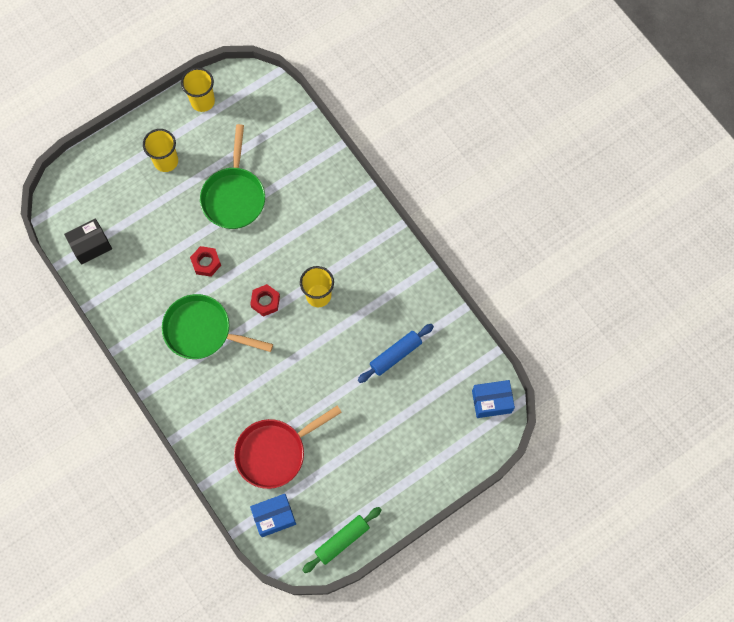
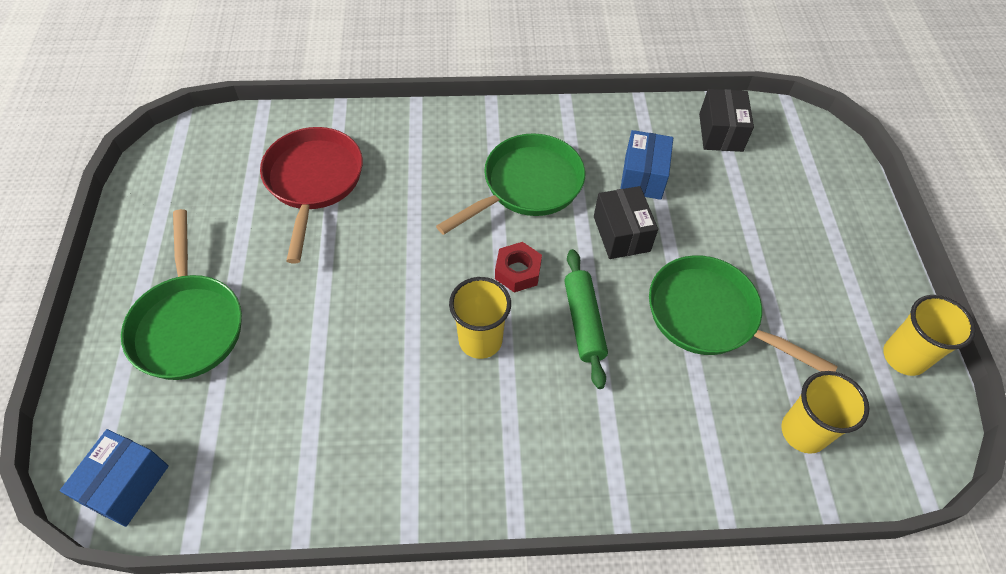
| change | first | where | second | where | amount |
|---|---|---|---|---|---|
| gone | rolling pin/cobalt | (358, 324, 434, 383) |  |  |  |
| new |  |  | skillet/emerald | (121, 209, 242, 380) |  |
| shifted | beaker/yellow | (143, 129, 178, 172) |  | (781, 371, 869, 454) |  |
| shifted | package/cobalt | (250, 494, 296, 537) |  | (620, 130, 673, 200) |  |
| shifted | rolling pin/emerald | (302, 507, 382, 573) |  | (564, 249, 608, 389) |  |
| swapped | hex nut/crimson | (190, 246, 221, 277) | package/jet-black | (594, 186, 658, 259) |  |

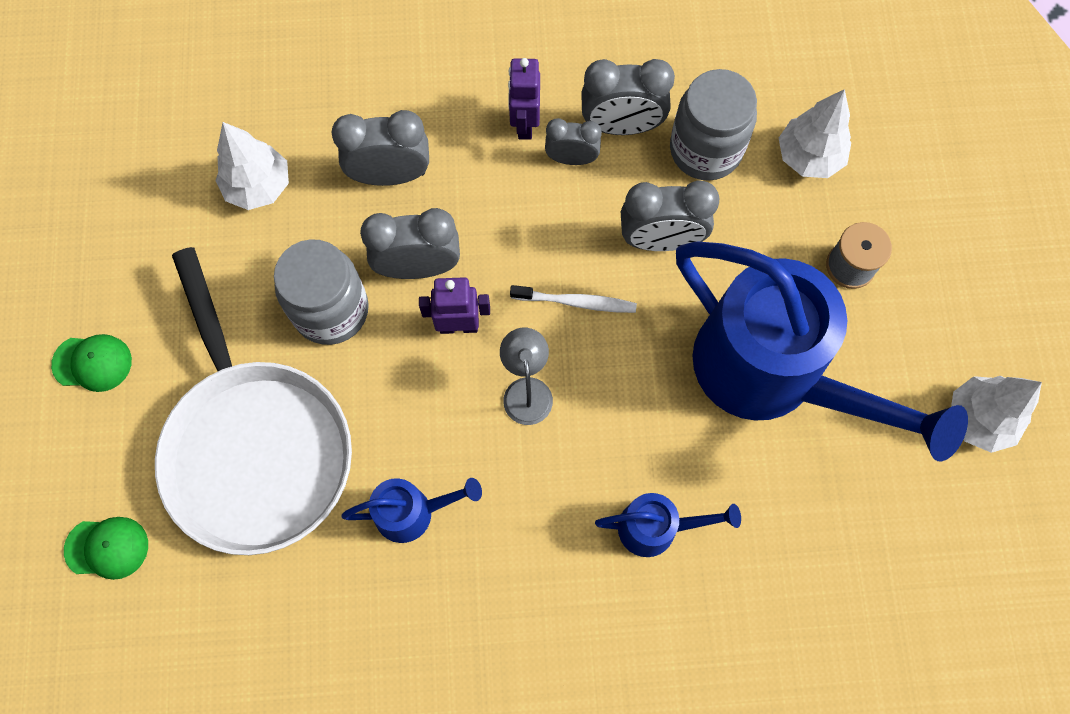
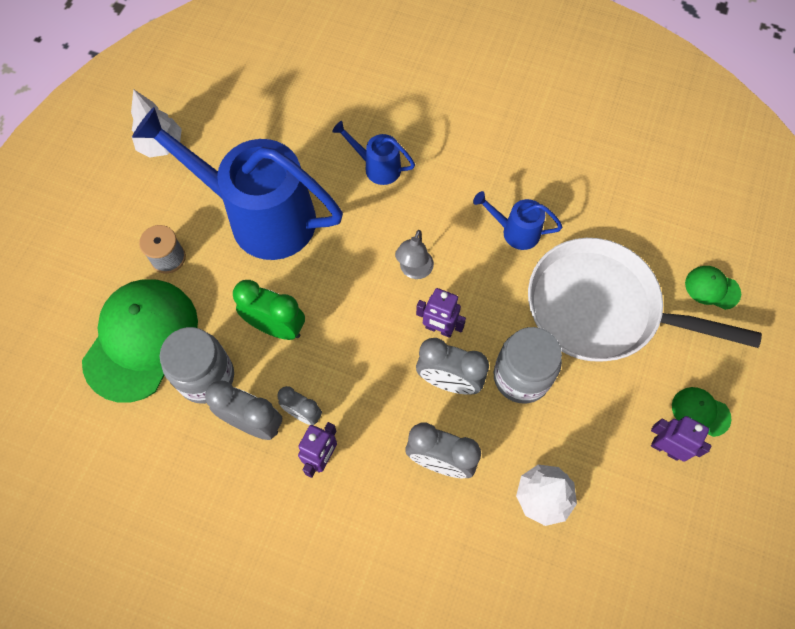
| change | first | where | second | where | amount |
|---|---|---|---|---|---|
| gone | toothbrush/snow-white | (510, 285, 637, 313) |  |  |  |
| new |  |  | robot/royal purple | (651, 416, 712, 462) |  |
| swapped | toy tree/snow-white | (779, 89, 851, 178) | baseball cap/emerald | (82, 279, 198, 403) |  |
| repainted | clock/grey | (621, 180, 719, 251) | clock/emerald | (233, 280, 305, 340) |  |
| rotated | skillet/snow-white | (155, 247, 352, 555) |  | (528, 238, 762, 362) | 75 degrees counterclockwise |
| rotated | watering pot/cobalt | (676, 241, 968, 461) |  | (132, 107, 343, 260) | 45 degrees counterclockwise |

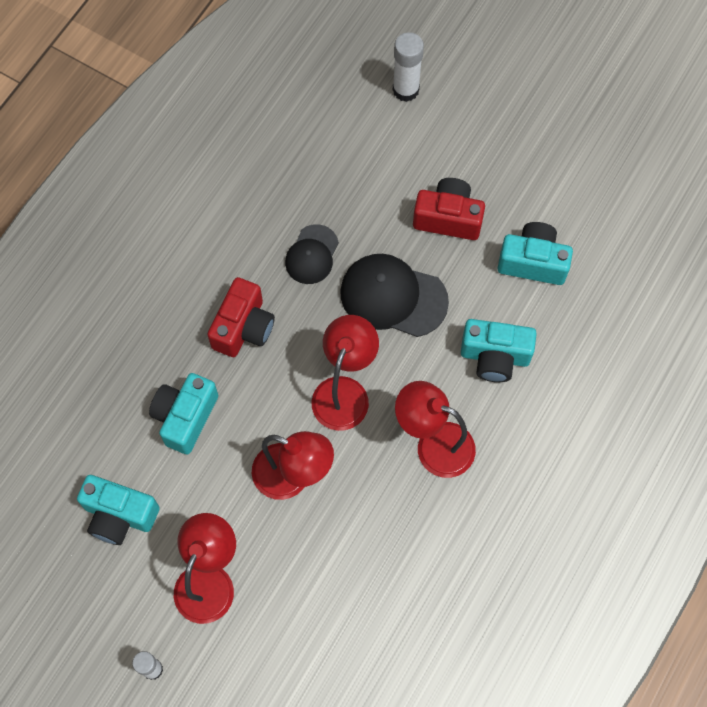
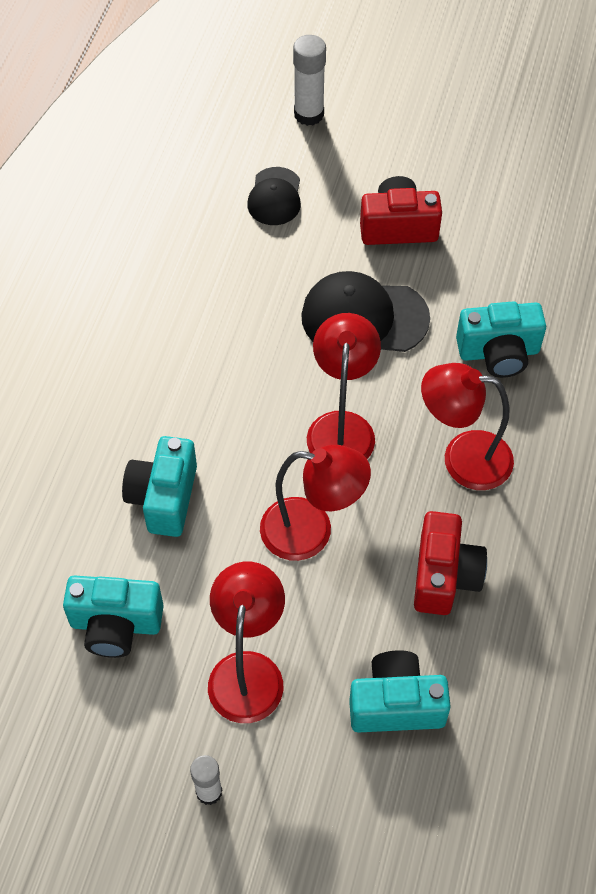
| change | first | where | second | where | amount |
|---|---|---|---|---|---|
| shifted | camera/crimson | (207, 277, 275, 357) |  | (414, 511, 487, 615) |  |
| shifted | baseball cap/jet-black | (285, 224, 339, 284) |  | (247, 167, 301, 225) |  |
| shifted | camera/aqua | (498, 222, 573, 285) |  | (349, 650, 451, 733) |  |

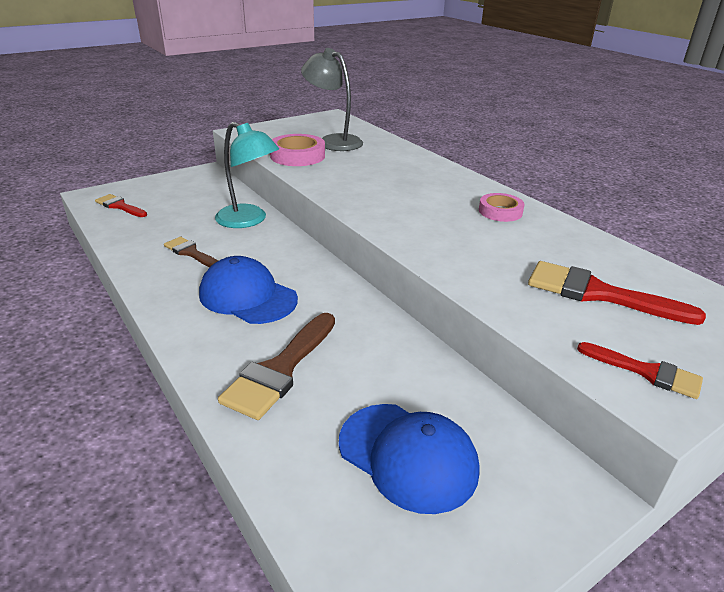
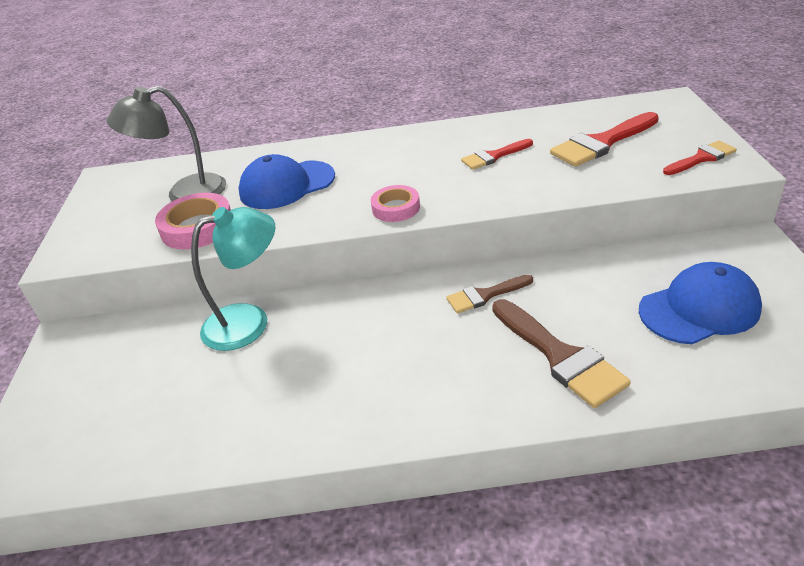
| change | first | where | second | where | amount |
|---|---|---|---|---|---|
| shifted | brush/crimson | (95, 194, 147, 217) |  | (461, 139, 533, 170) |  |
| shifted | brush/dark brown | (164, 237, 218, 267) |  | (446, 275, 533, 313) |  |
| shifted | baseball cap/cobalt | (199, 256, 298, 324) |  | (239, 154, 335, 209) |  |
| shifted | tape/rosy | (479, 193, 525, 222) |  | (371, 185, 420, 222) |  |

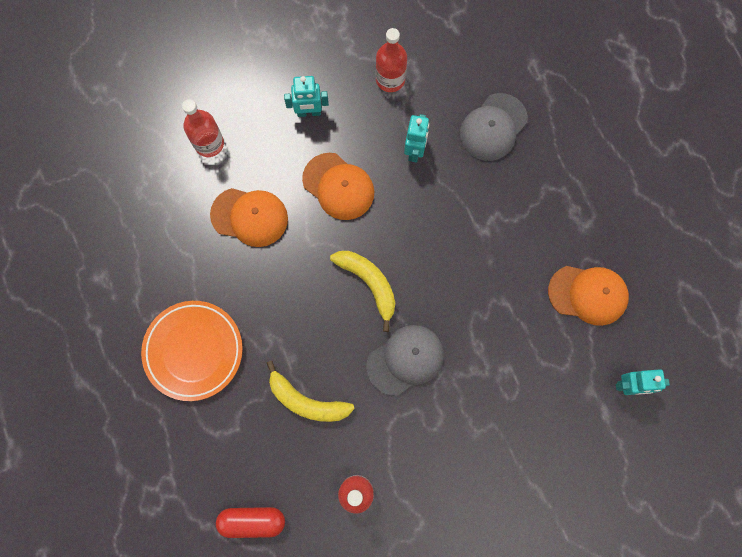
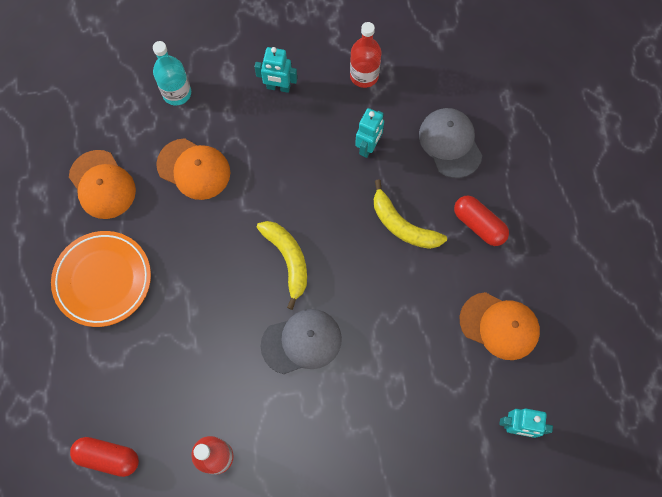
| change | first | where | second | where | amount |
|---|---|---|---|---|---|
| new |  |  | capsule/crimson | (454, 196, 509, 246) |  |
| shifted | banana fruit/yellow | (267, 361, 355, 422) |  | (374, 180, 447, 249) |  |
| shifted | baseball cap/bright orange | (302, 153, 374, 220) |  | (69, 150, 136, 219) |  |
| repainted | bottle/crimson | (182, 99, 224, 157) | bottle/aqua | (153, 41, 191, 105) |  |
| rotated | baseball cap/grey | (460, 93, 528, 161) |  | (419, 108, 482, 178) | 105 degrees clockwise |

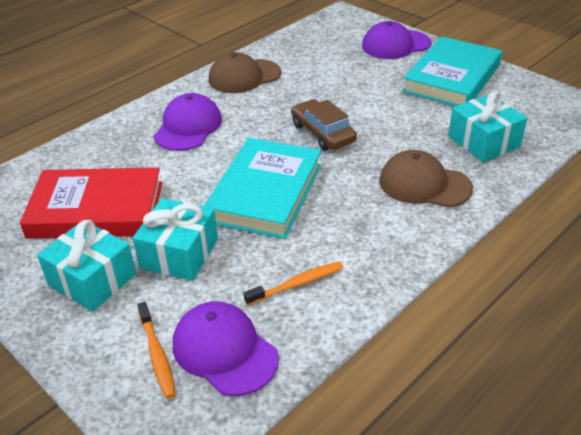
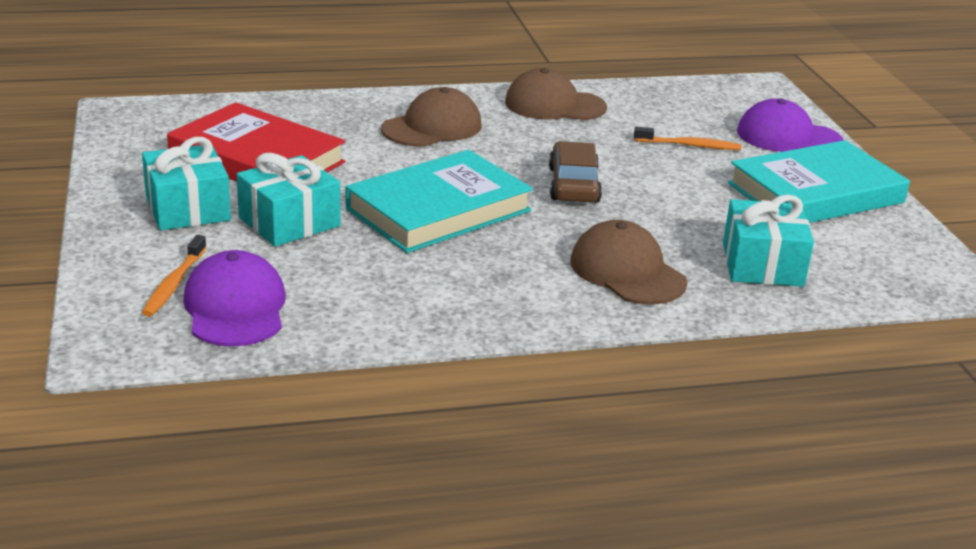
| change | first | where | second | where | amount |
|---|---|---|---|---|---|
| shifted | toothbrush/bright orange | (244, 261, 343, 306) |  | (634, 127, 742, 150) |  |
| repainted | baseball cap/royal purple | (154, 93, 222, 151) | baseball cap/dark brown | (381, 87, 482, 147) |  |

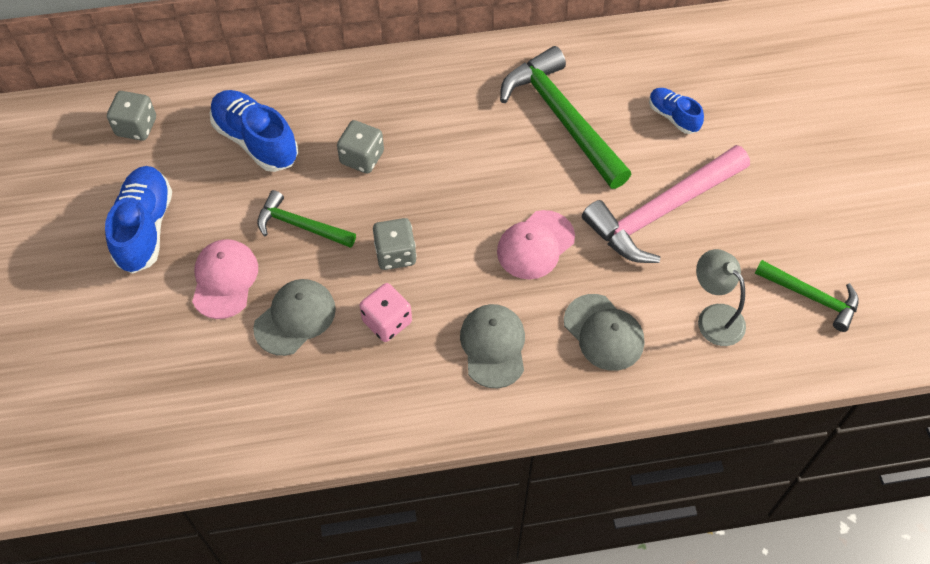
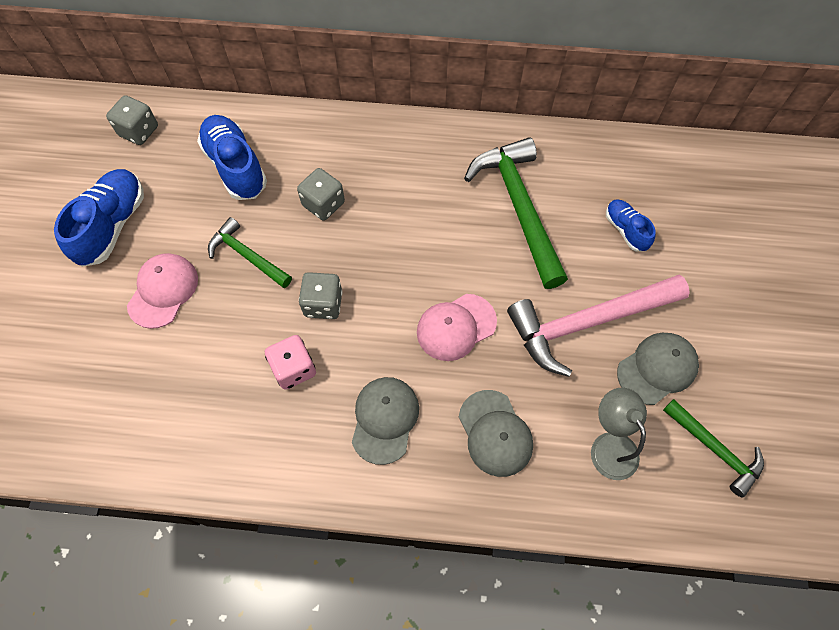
| change | first | where | second | where | amount |
|---|---|---|---|---|---|
| shifted | baseball cap/grey | (253, 279, 336, 356) |  | (617, 333, 699, 405) |  |

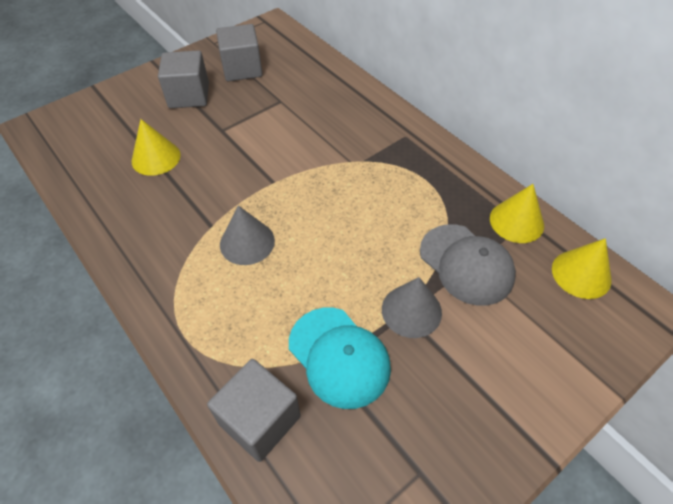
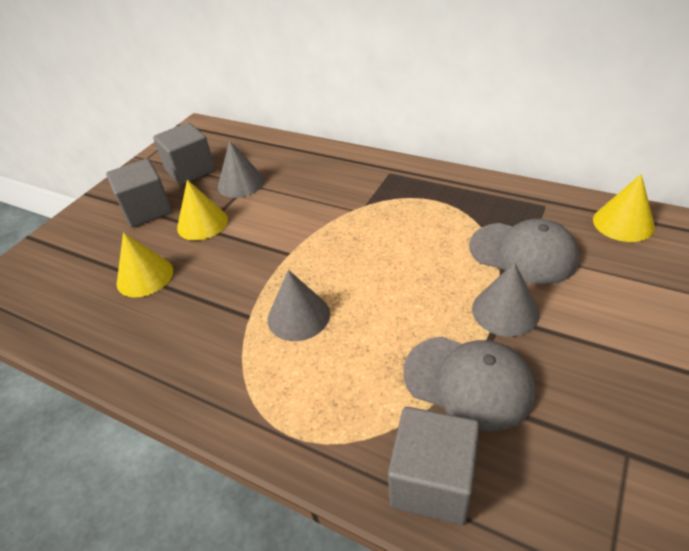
| change | first | where | second | where | amount |
|---|---|---|---|---|---|
| new |  |  | solid cone/grey | (218, 140, 264, 198) |  |
| shifted | solid cone/yellow | (490, 184, 544, 243) |  | (177, 180, 228, 240) |  |
| repainted | baseball cap/aqua | (289, 308, 391, 409) | baseball cap/grey | (403, 337, 536, 431) |  |

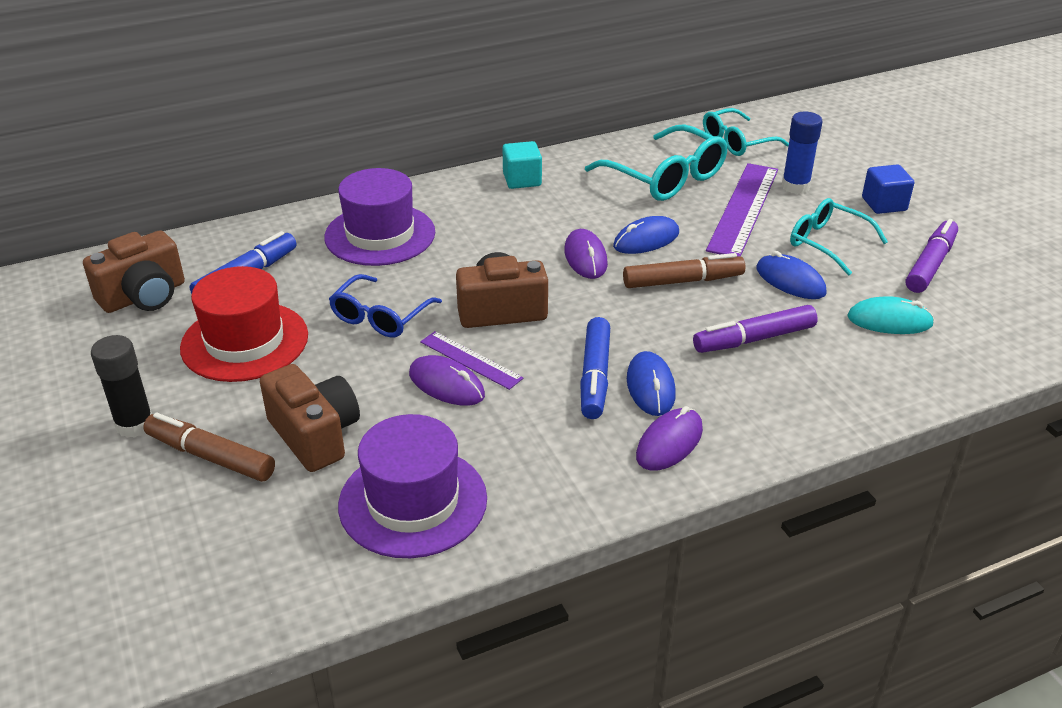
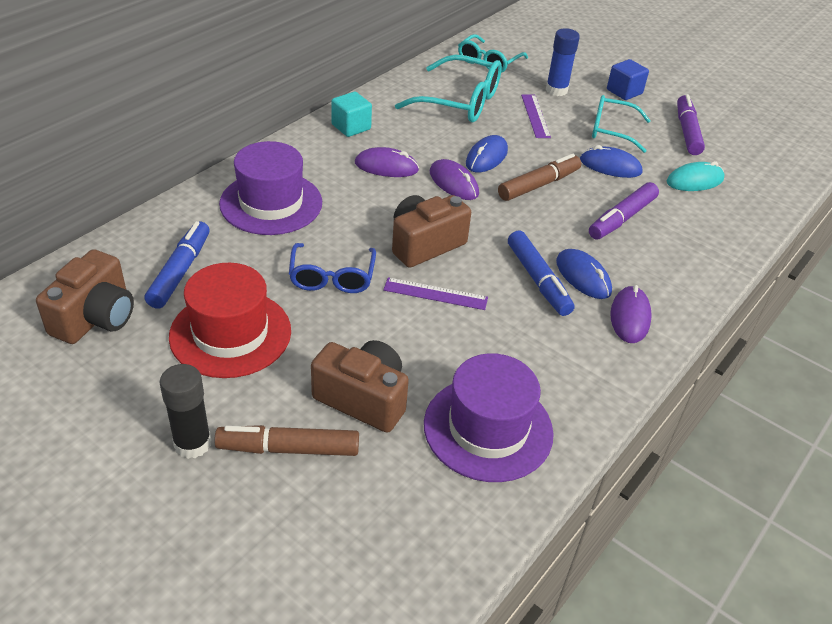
| change | first | where | second | where | amount |
|---|---|---|---|---|---|
| shifted | PC mouse/royal purple | (409, 355, 485, 406) |  | (355, 147, 419, 177) |  |
| scaled | ruler/royal purple | (706, 163, 778, 257) |  | (521, 95, 551, 138) | x0.55 |

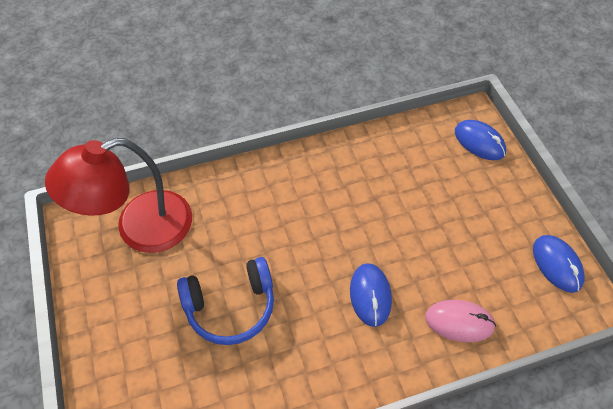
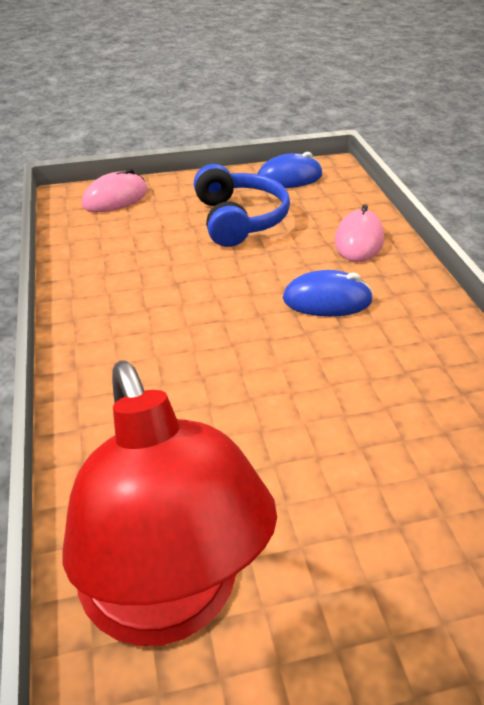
| change | first | where | second | where | amount |
|---|---|---|---|---|---|
| shifted | headphones/cobalt | (177, 257, 274, 345) |  | (194, 164, 290, 247) |  |
| repainted | PC mouse/cobalt | (455, 120, 506, 160) | PC mouse/rosy | (82, 168, 148, 212) |  |

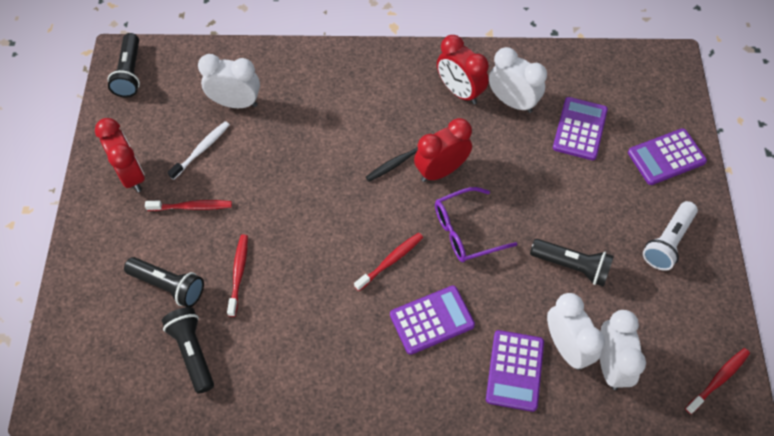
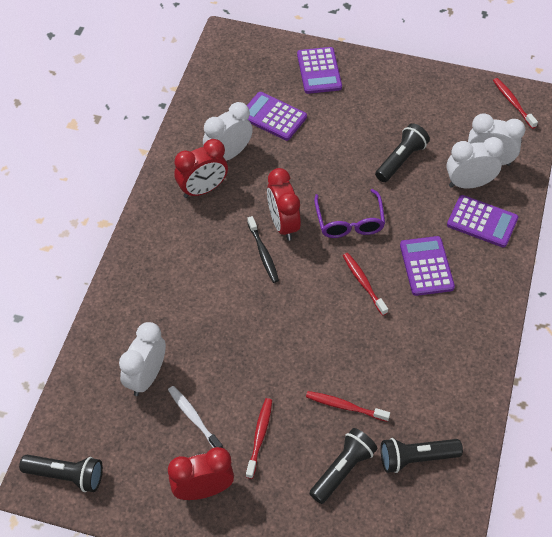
| change | first | where | second | where | amount |
|---|---|---|---|---|---|
| gone | torch/snow-white | (643, 201, 698, 271) |  |  |  |

